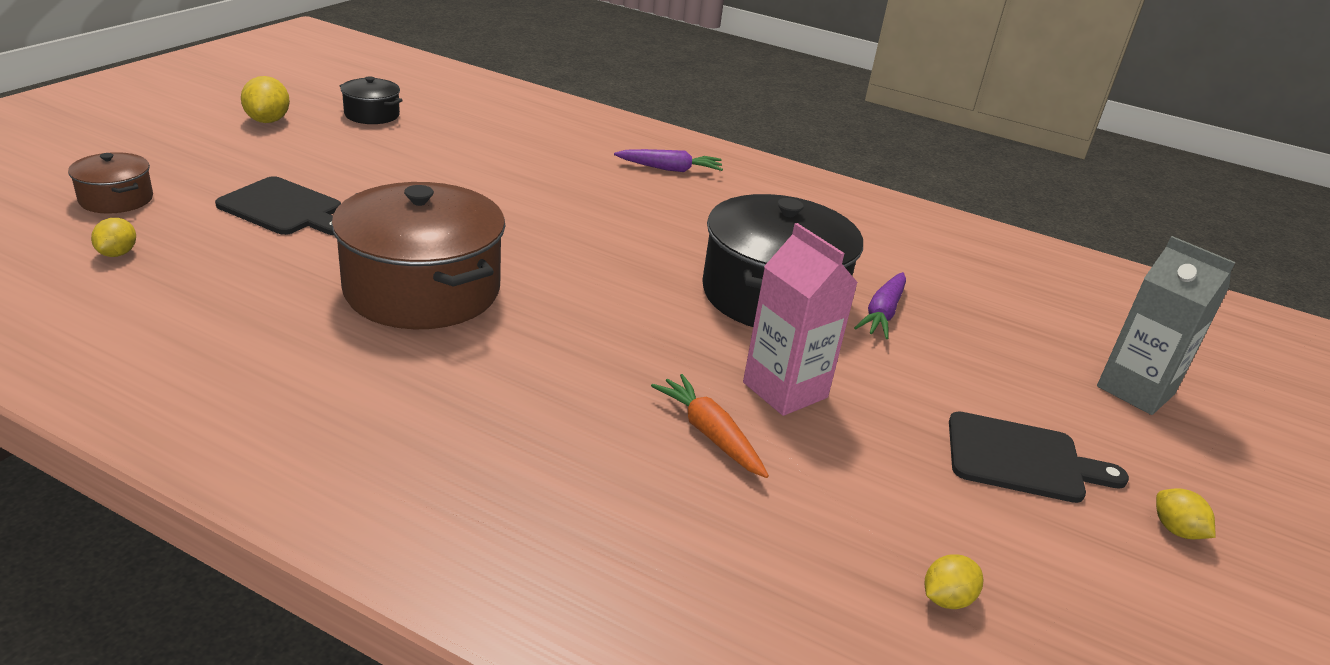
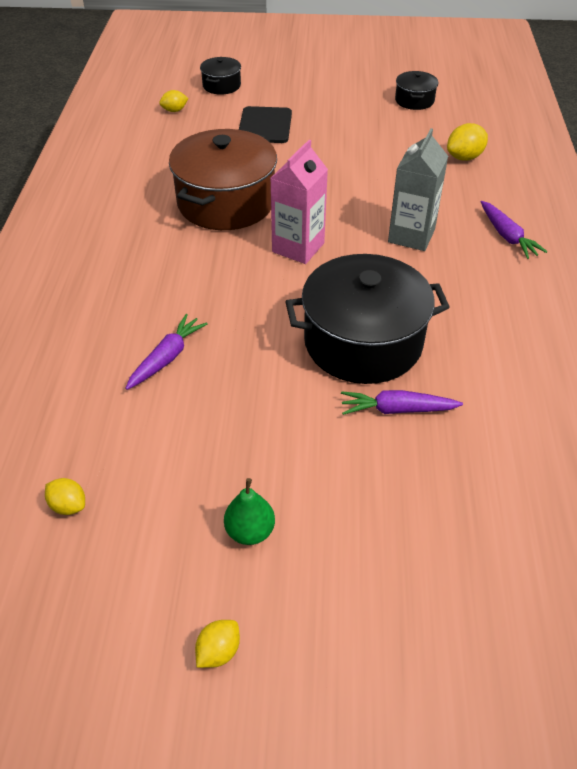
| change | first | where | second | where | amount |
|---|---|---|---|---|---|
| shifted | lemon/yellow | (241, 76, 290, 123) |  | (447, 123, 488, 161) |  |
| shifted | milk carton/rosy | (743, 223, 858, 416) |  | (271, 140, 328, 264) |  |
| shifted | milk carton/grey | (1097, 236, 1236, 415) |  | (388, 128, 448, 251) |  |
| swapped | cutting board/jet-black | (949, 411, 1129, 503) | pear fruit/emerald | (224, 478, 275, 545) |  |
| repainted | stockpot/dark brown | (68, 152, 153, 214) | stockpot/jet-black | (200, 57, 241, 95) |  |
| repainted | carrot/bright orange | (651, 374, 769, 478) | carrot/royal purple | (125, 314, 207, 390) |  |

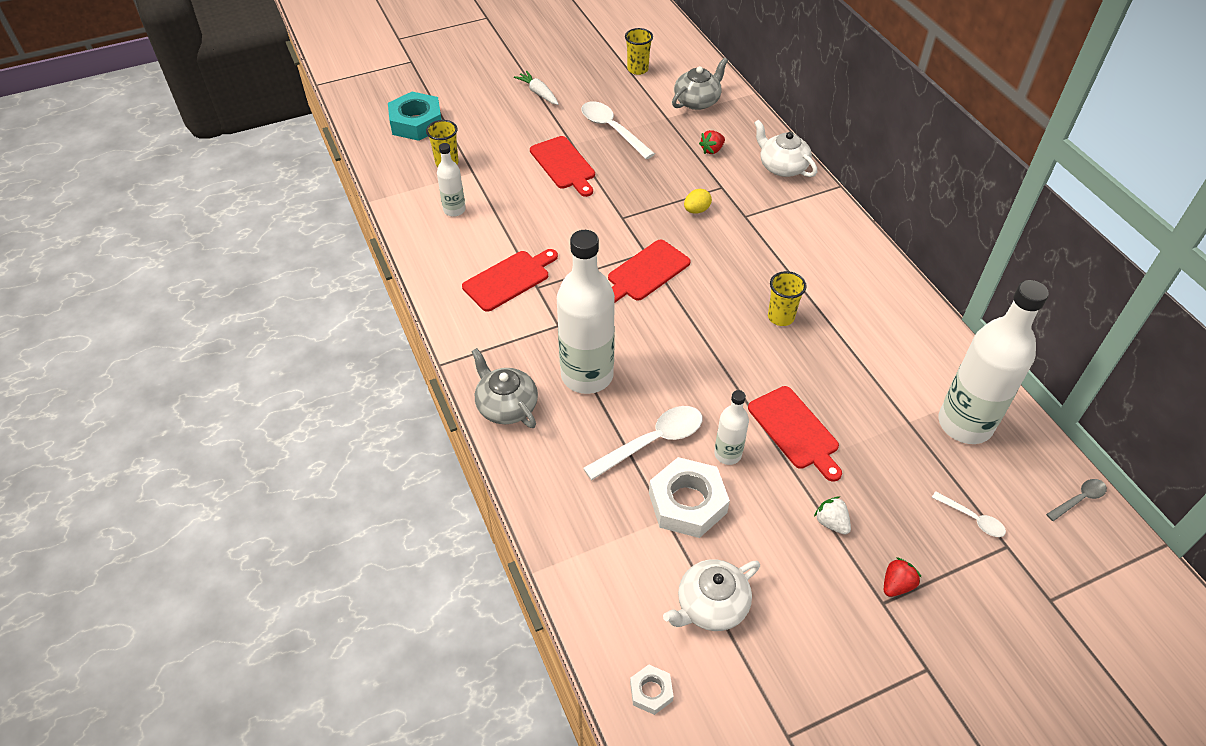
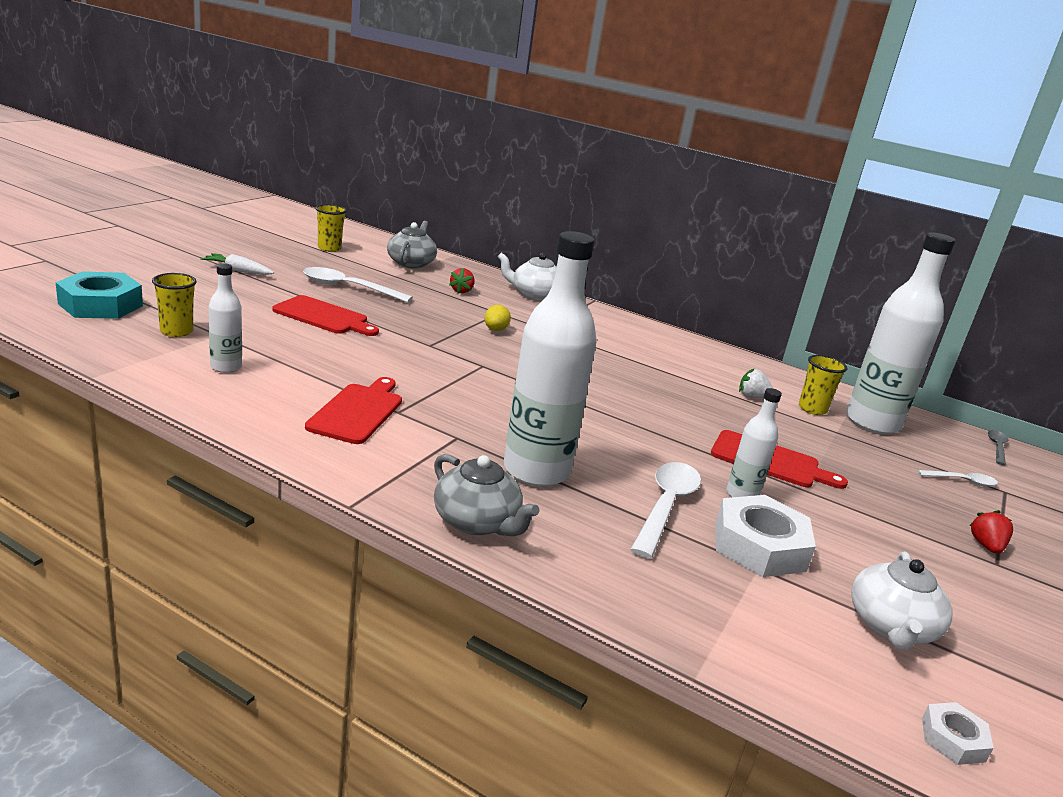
| change | first | where | second | where | amount |
|---|---|---|---|---|---|
| gone | cutting board/crimson | (608, 240, 691, 302) |  |  |  |
| shifted | beaker/yellow | (768, 271, 807, 326) |  | (799, 355, 847, 415) |  |
| shifted | toy strawberry/snow-white | (814, 496, 851, 535) |  | (739, 368, 773, 398) |  |
| rotated | china teapot/grey | (471, 348, 538, 428) |  | (434, 454, 539, 536) | 150 degrees counterclockwise |

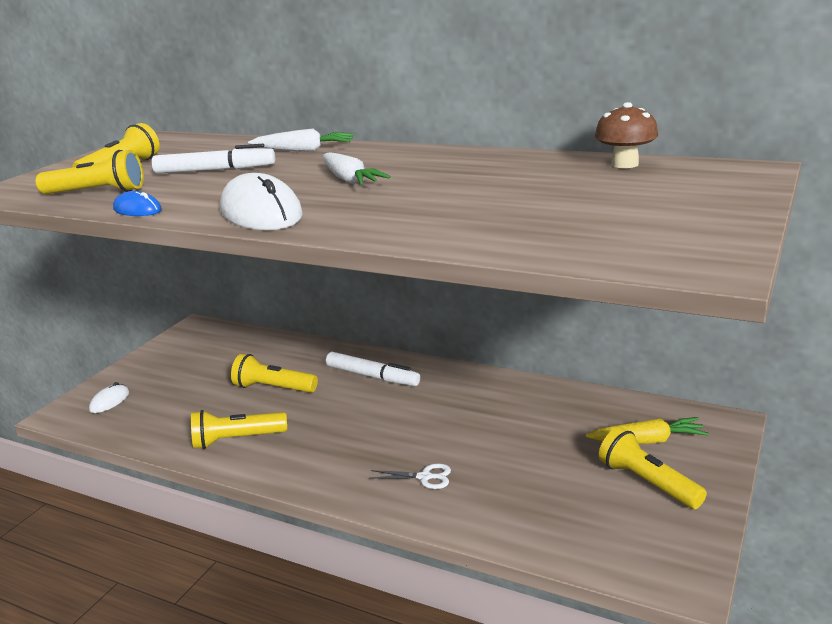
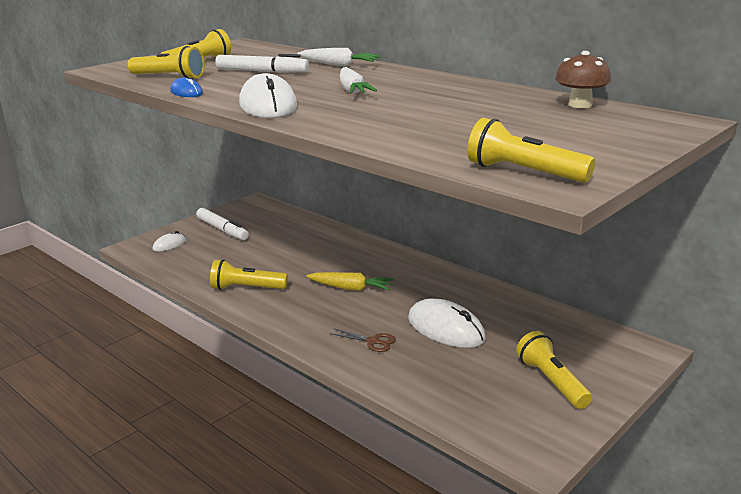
| change | first | where | second | where | amount |
|---|---|---|---|---|---|
| new |  |  | PC mouse/snow-white | (408, 299, 486, 348) |  |
| shifted | torch/yellow | (231, 354, 318, 393) |  | (467, 118, 595, 183) |  |
| shifted | marker/snow-white | (326, 352, 420, 386) |  | (196, 208, 249, 240) |  |
| shifted | carrot/yellow | (586, 417, 709, 444) |  | (306, 272, 394, 291) |  |
| repainted | shears/snow-white | (369, 463, 451, 489) | shears/dark brown | (330, 328, 396, 352) |  |

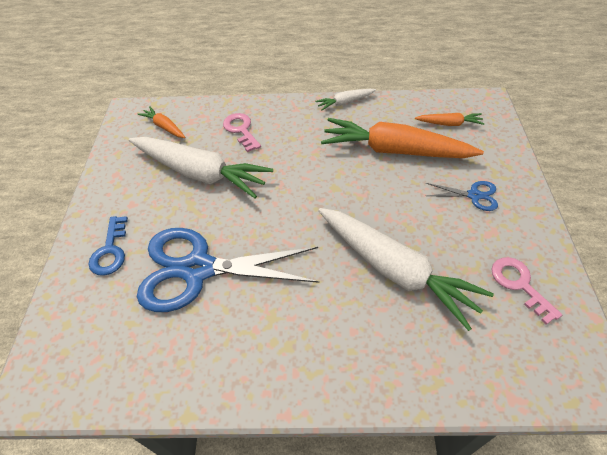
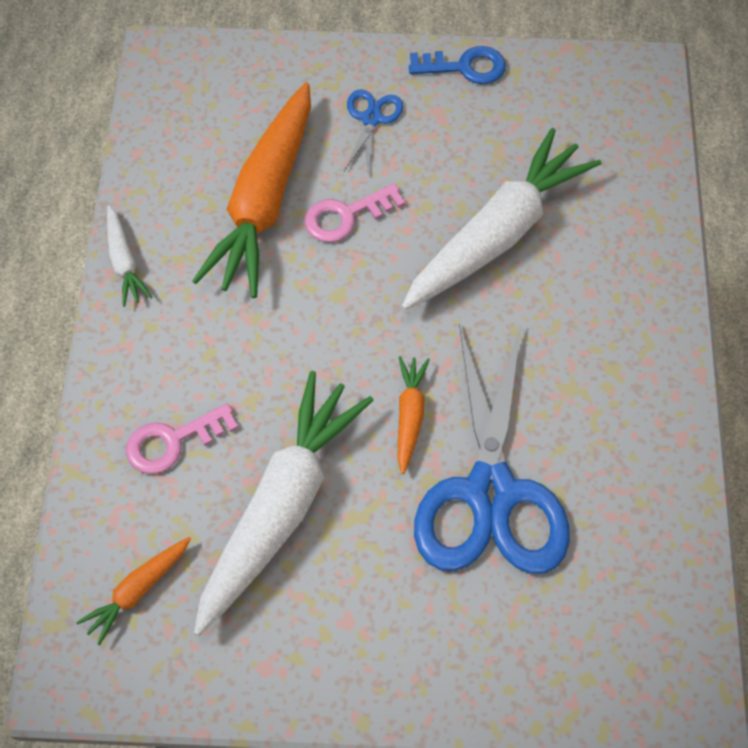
| change | first | where | second | where | amount |
|---|---|---|---|---|---|
| shifted | door key/cobalt | (89, 216, 128, 275) |  | (409, 46, 506, 84) |  |
| shifted | carrot/bright orange | (415, 113, 484, 126) |  | (398, 356, 430, 474) |  |
| shifted | door key/rosy | (492, 257, 562, 325) |  | (304, 184, 405, 243) |  |

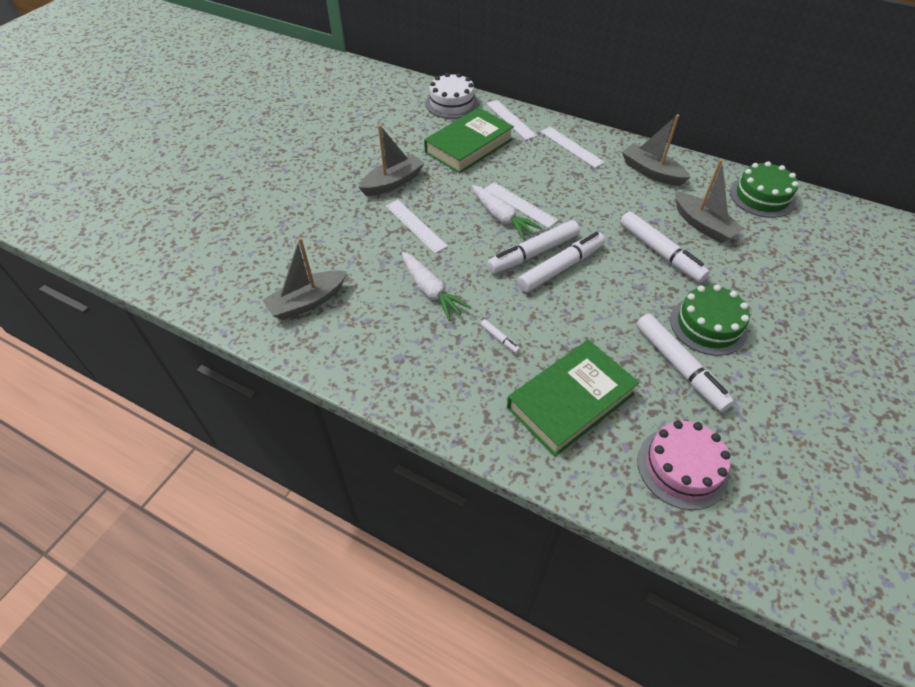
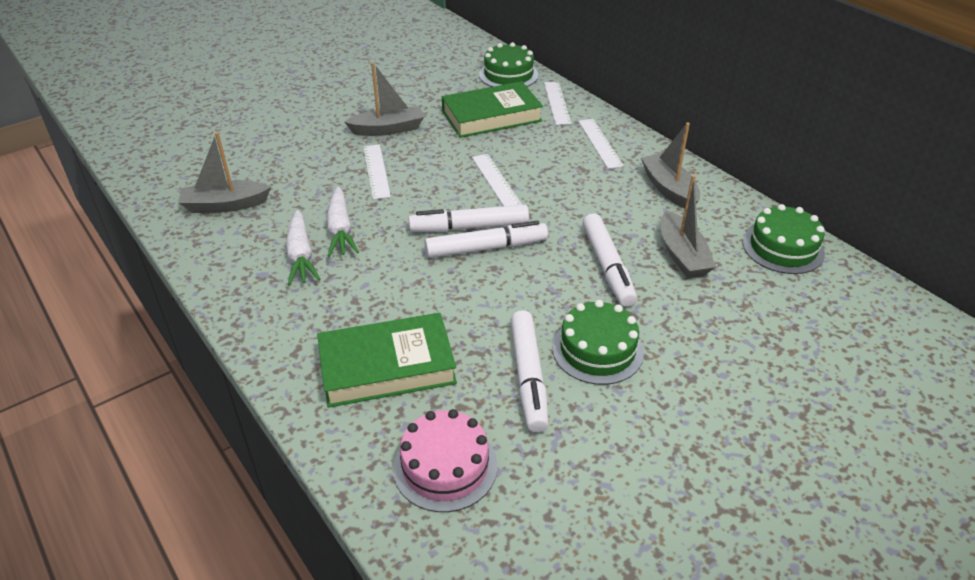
| change | first | where | second | where | amount |
|---|---|---|---|---|---|
| gone | marker/snow-white | (480, 319, 520, 354) |  |  |  |
| shifted | carrot/snow-white | (472, 185, 542, 240) |  | (286, 210, 320, 285) |  |
| repainted | cake/snow-white | (425, 73, 479, 119) | cake/emerald | (479, 42, 538, 87) |  |

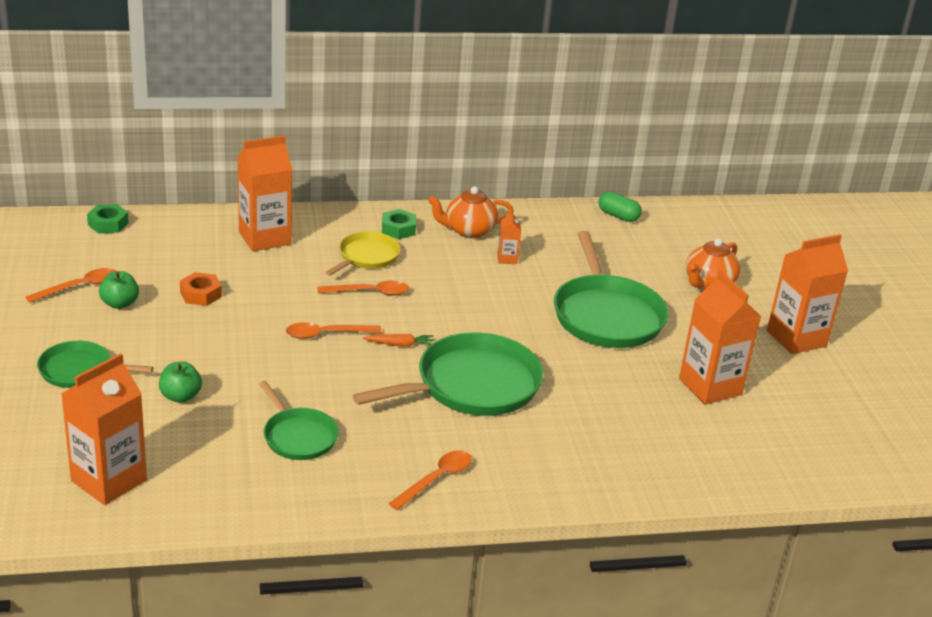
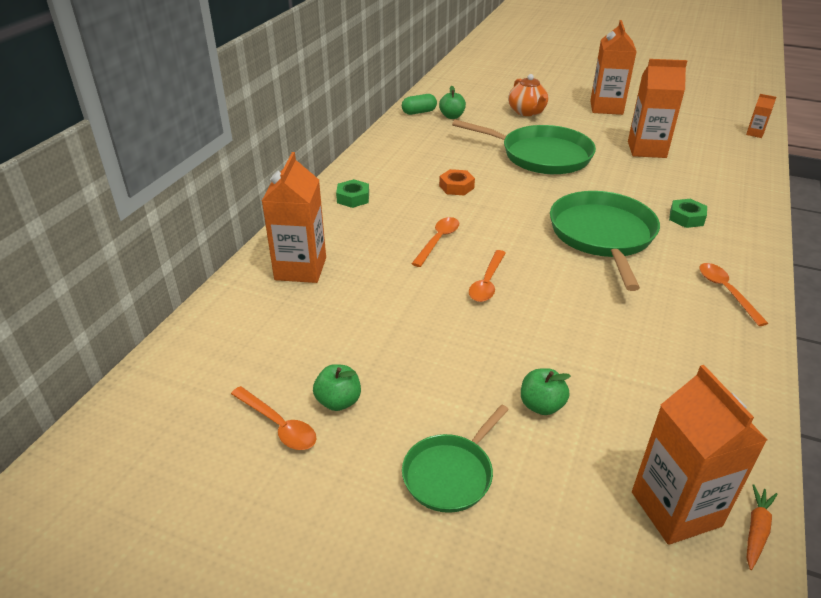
| change | first | where | second | where | amount |
|---|---|---|---|---|---|
| gone | skillet/emerald | (259, 381, 339, 460) |  |  |  |
| gone | skillet/yellow | (325, 231, 400, 276) |  |  |  |
| gone | china teapot/bright orange | (428, 186, 514, 238) |  |  |  |
| new |  |  | apple fruit/emerald | (439, 86, 466, 119) |  |
| shifted | hex nut/emerald | (87, 204, 129, 234) |  | (669, 199, 707, 228) |  |
| shifted | hex nut/bright orange | (180, 272, 222, 306) |  | (439, 169, 475, 195) |  |
| shifted | carrot/bright orange | (363, 334, 434, 347) |  | (747, 485, 778, 570) |  |
| shifted | milk carton/bright orange | (497, 210, 521, 264) |  | (746, 94, 776, 138) |  |
| rotated | teaspoon/bright orange | (26, 268, 116, 303) |  | (231, 386, 317, 450) | 135 degrees clockwise |

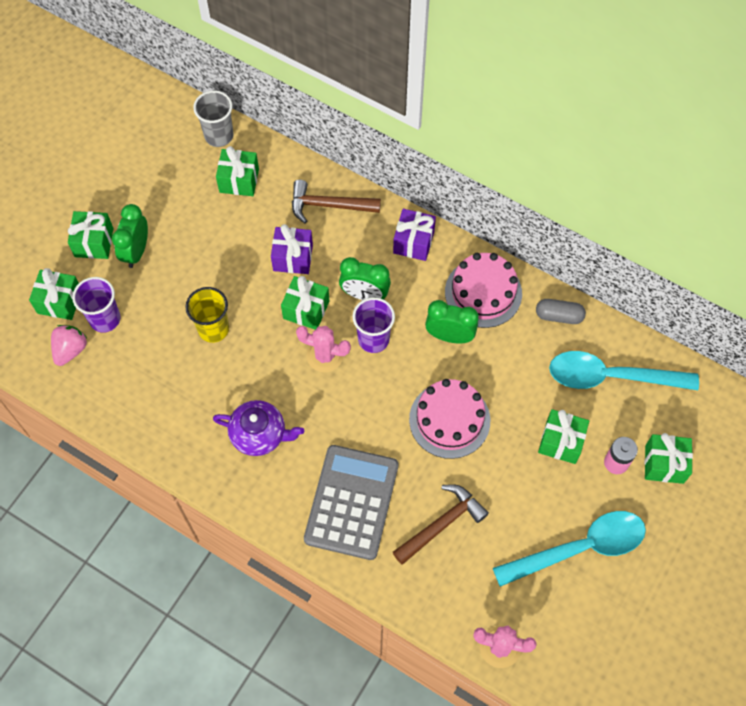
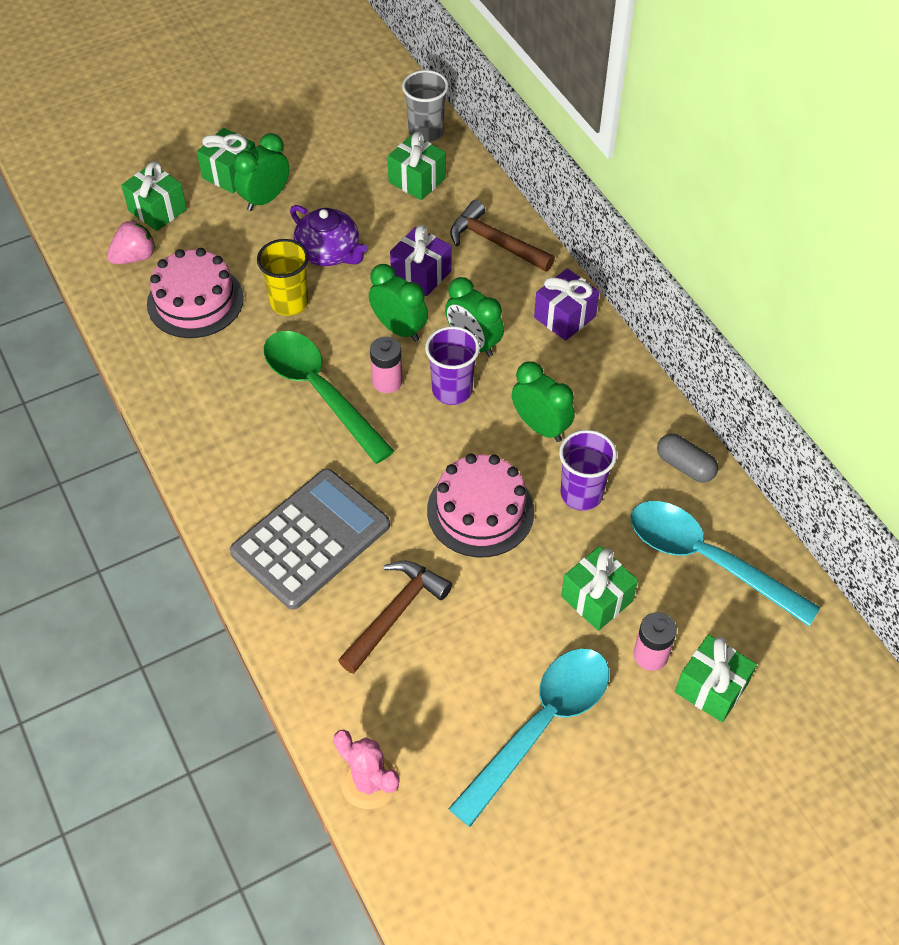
| change | first | where | second | where | amount |
|---|---|---|---|---|---|
| new |  |  | teaspoon/emerald | (264, 331, 394, 464) |  |
| shifted | beaker/royal purple | (72, 277, 121, 333) |  | (559, 430, 617, 511) |  |
| shifted | china teapot/royal purple | (213, 400, 304, 456) |  | (290, 205, 368, 266) |  |
| shifted | cake/rosy | (445, 253, 522, 328) |  | (147, 248, 244, 338) |  |
| swapped | wrapped gift/emerald | (281, 276, 329, 330) | clock/emerald | (369, 264, 428, 342) |  |
| swapped | prickly plant/rosy | (296, 326, 351, 372) | power cell/rosy | (370, 337, 403, 393) |  |
| rotated | carpenter's hammer/dark brown | (393, 484, 489, 565) |  | (338, 561, 452, 674) | 45 degrees counterclockwise |
| rotated | teaspoon/aqua | (493, 511, 646, 587) |  | (448, 648, 609, 827) | 60 degrees counterclockwise |

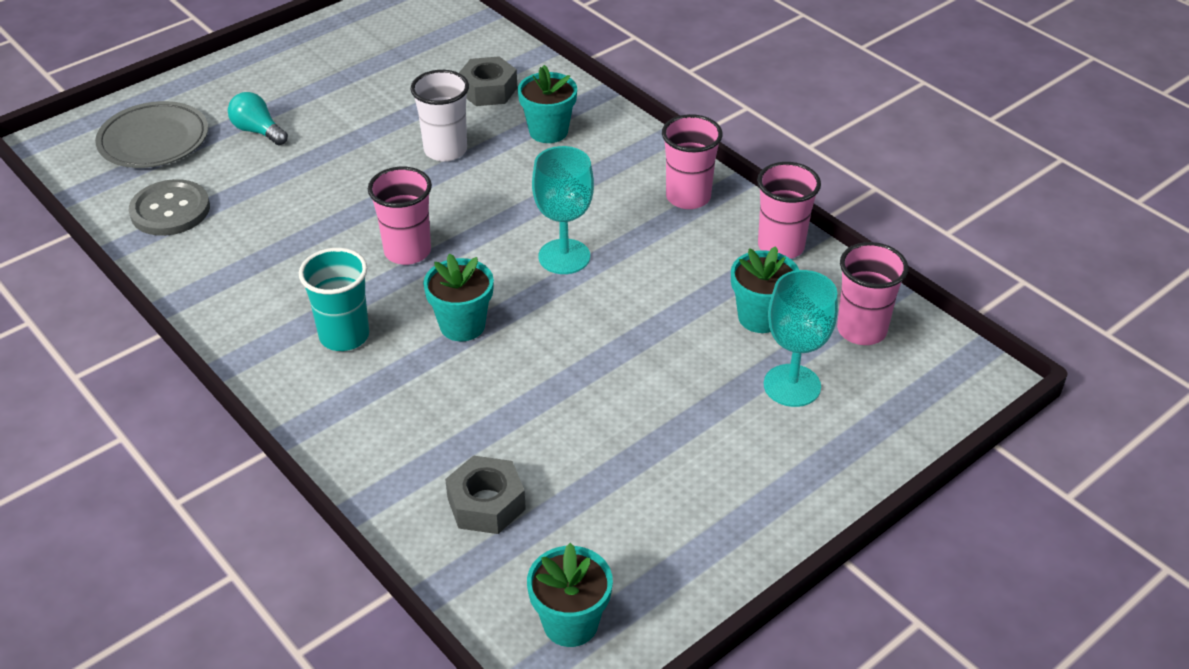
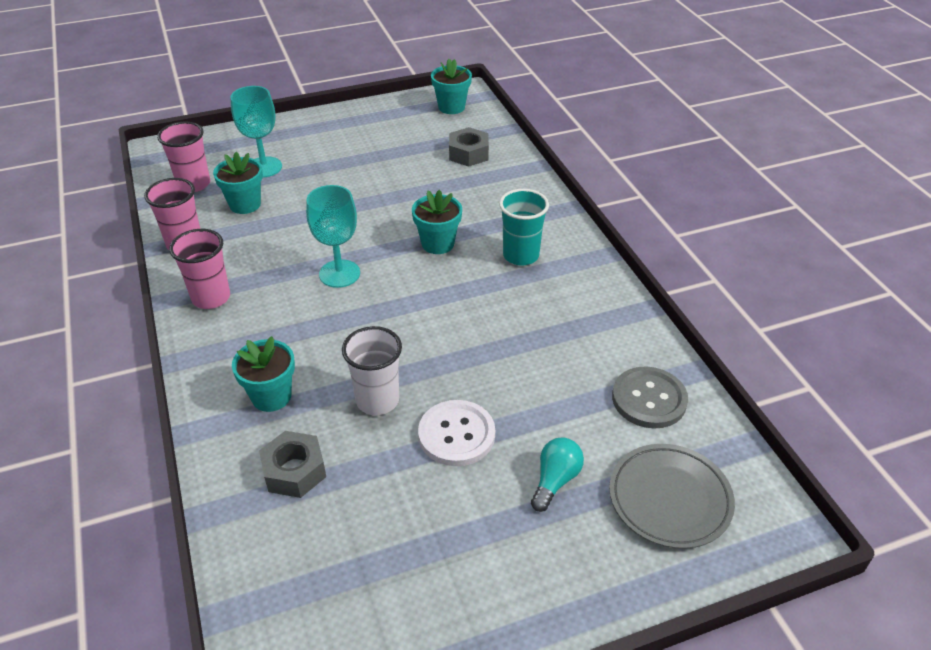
| change | first | where | second | where | amount |
|---|---|---|---|---|---|
| gone | beaker/rosy | (368, 167, 432, 265) |  |  |  |
| new |  |  | button/snow-white | (418, 400, 495, 466) |  |
| rotated | bulb/aqua | (228, 92, 288, 145) |  | (531, 437, 584, 512) | 120 degrees counterclockwise |

